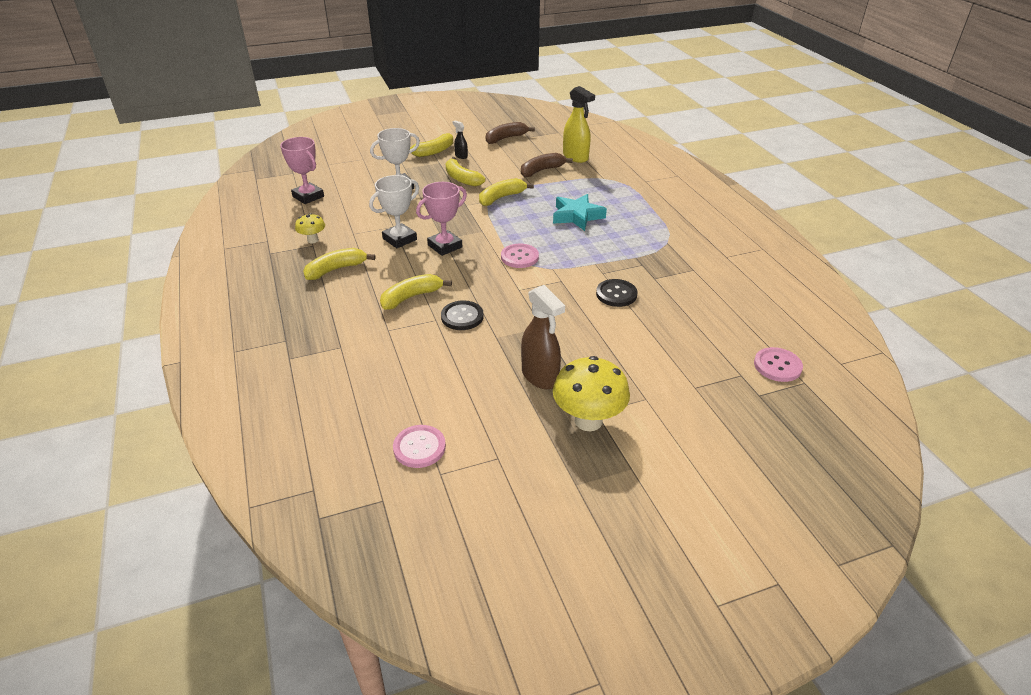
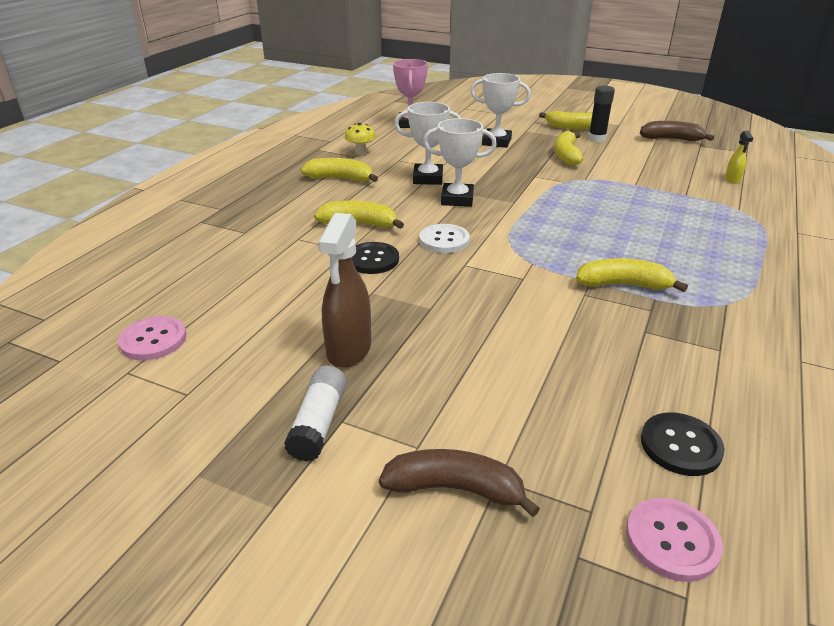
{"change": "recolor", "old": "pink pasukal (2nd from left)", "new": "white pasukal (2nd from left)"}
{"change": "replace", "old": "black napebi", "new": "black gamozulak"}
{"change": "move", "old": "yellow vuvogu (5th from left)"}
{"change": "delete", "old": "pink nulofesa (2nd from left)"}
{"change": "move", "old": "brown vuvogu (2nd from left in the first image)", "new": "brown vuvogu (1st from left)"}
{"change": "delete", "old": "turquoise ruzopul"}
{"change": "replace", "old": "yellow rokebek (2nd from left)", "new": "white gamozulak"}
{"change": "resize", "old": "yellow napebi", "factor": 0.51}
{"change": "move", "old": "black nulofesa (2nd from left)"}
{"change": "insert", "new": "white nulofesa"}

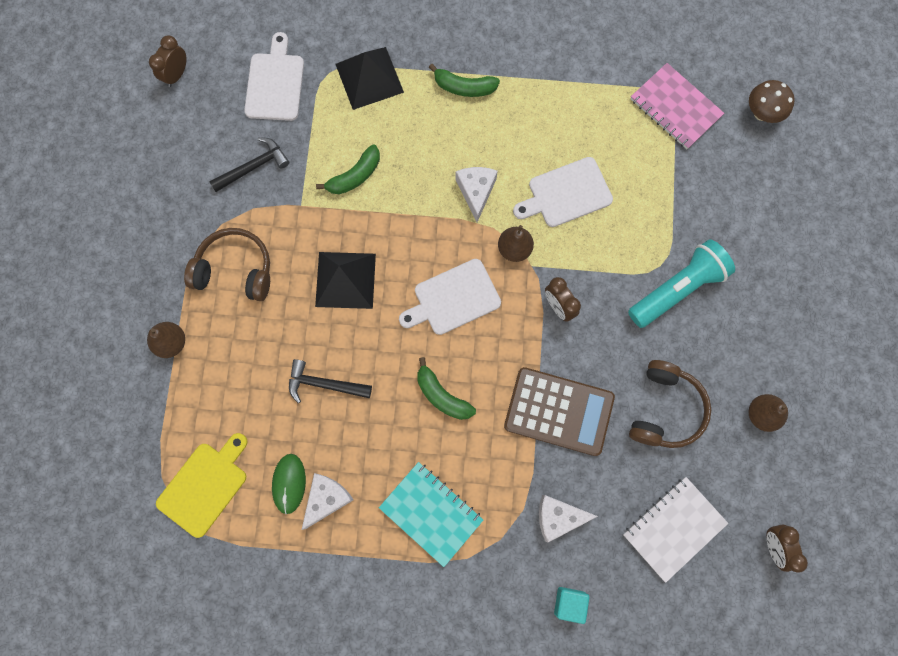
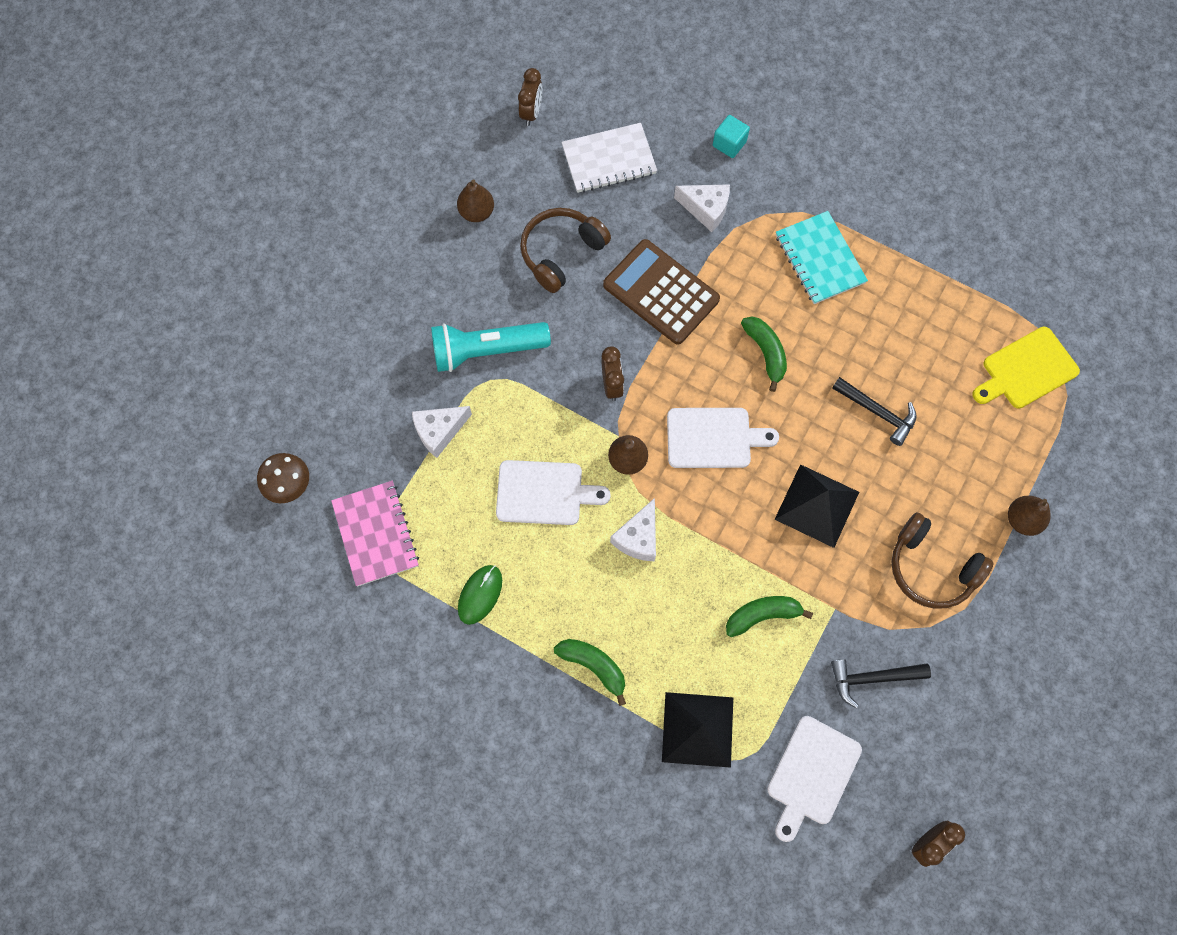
{"change": "move", "old": "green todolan"}
{"change": "move", "old": "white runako (1st from left)"}

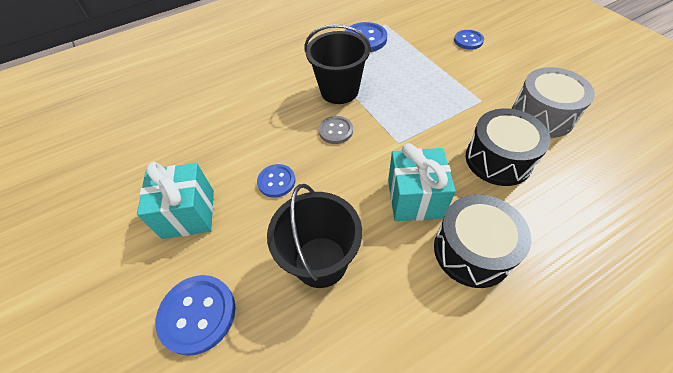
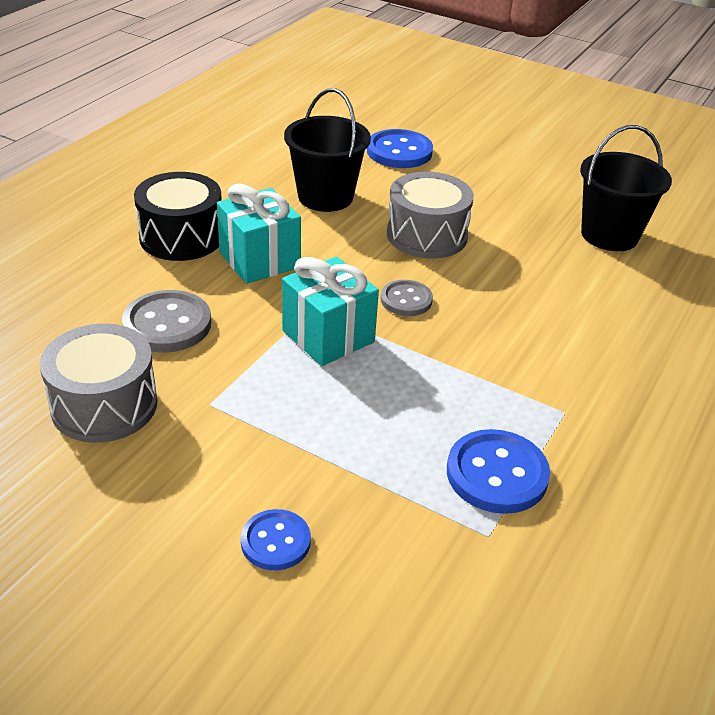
{"change": "move", "old": "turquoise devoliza (1st from left in the first image)", "new": "turquoise devoliza (2nd from left)"}
{"change": "replace", "old": "blue nulofesa (2nd from left)", "new": "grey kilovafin (2nd from left)"}
{"change": "move", "old": "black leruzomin (2nd from left)"}
{"change": "replace", "old": "black kilovafin (2nd from left)", "new": "grey nulofesa (1st from left)"}

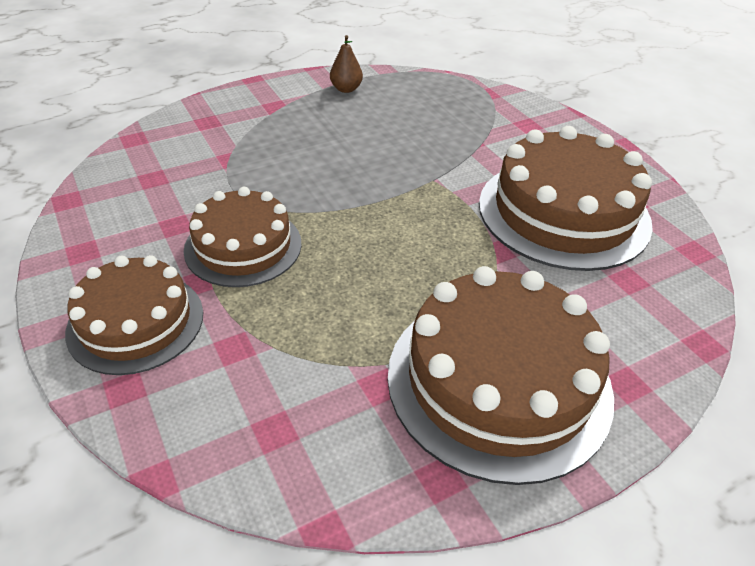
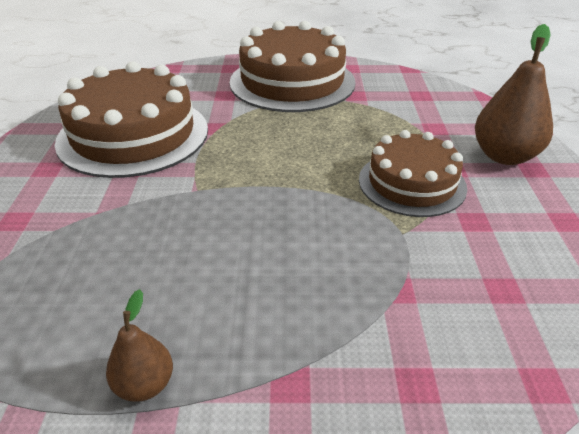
{"change": "replace", "old": "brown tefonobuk (1st from left)", "new": "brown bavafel (2nd from left)"}

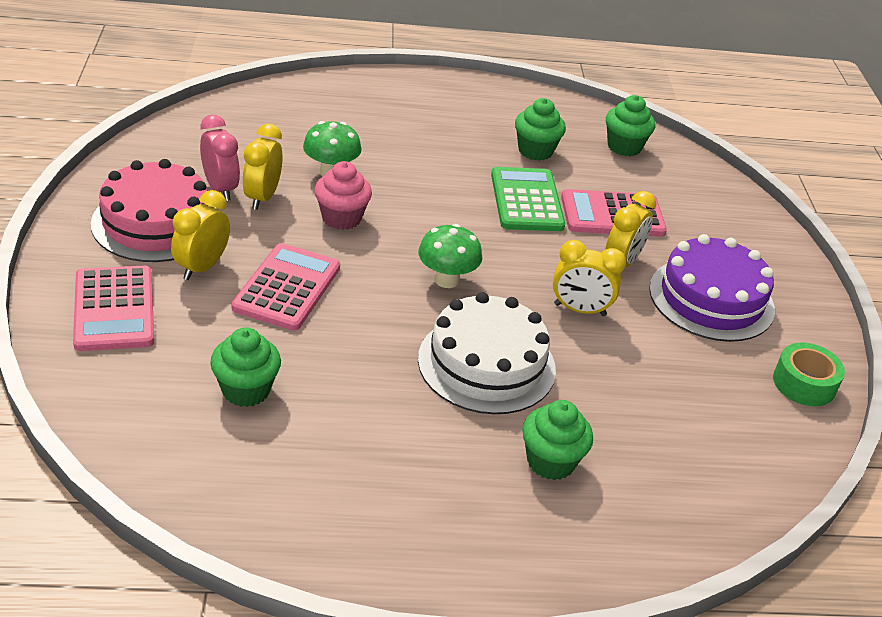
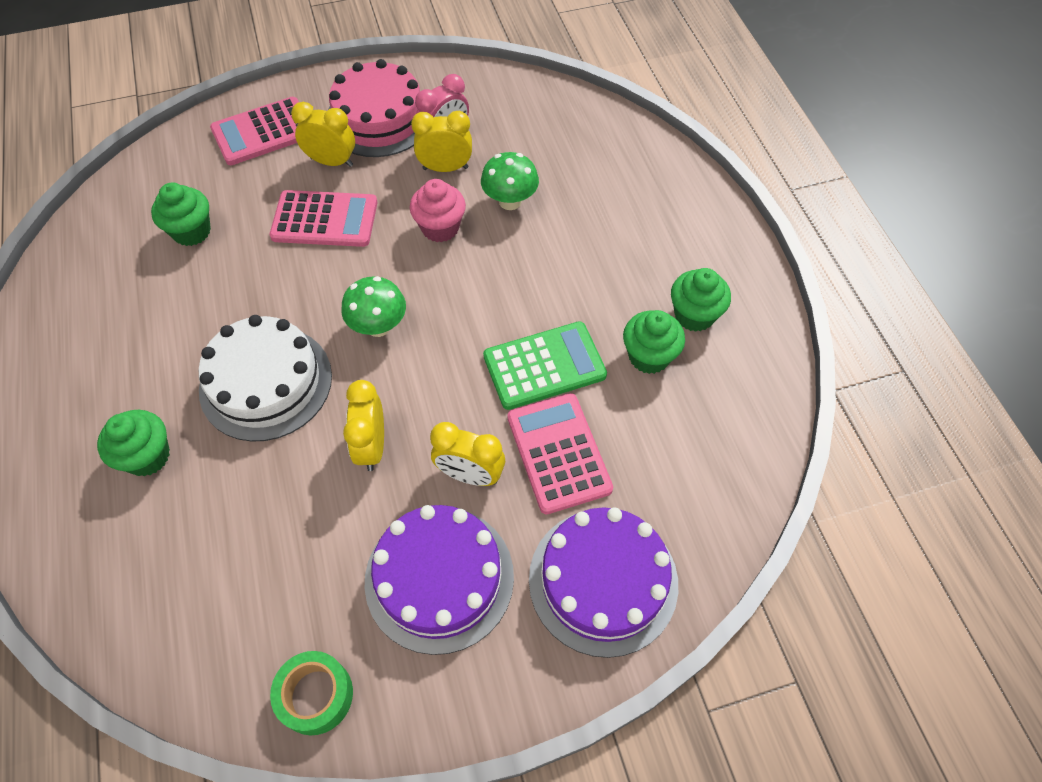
{"change": "move", "old": "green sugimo (4th from left)"}
{"change": "insert", "new": "purple tefonobuk (2nd from left)"}

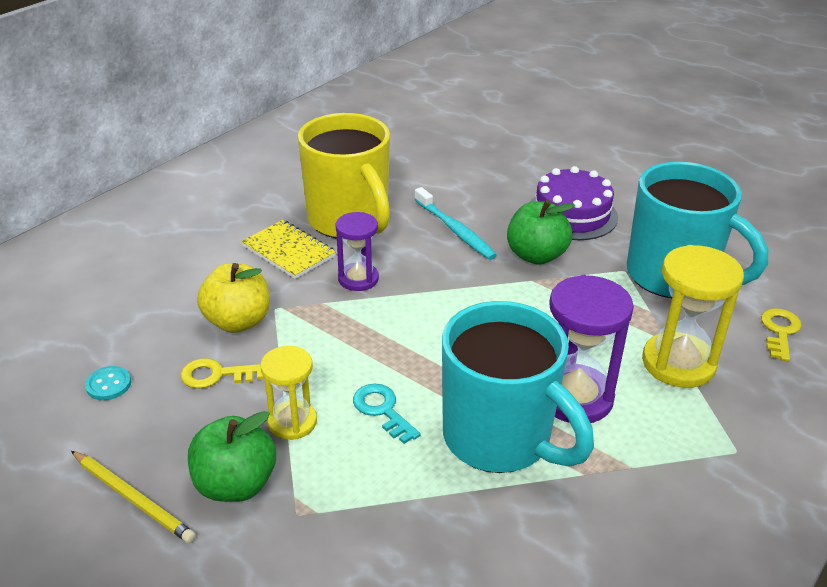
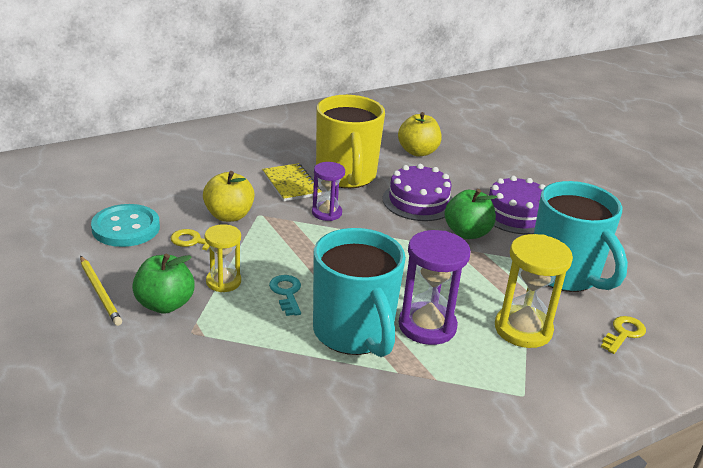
{"change": "resize", "old": "turquoise nulofesa", "factor": 2.2}
{"change": "replace", "old": "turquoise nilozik", "new": "purple tefonobuk (1st from left)"}
{"change": "insert", "new": "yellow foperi (2nd from left)"}

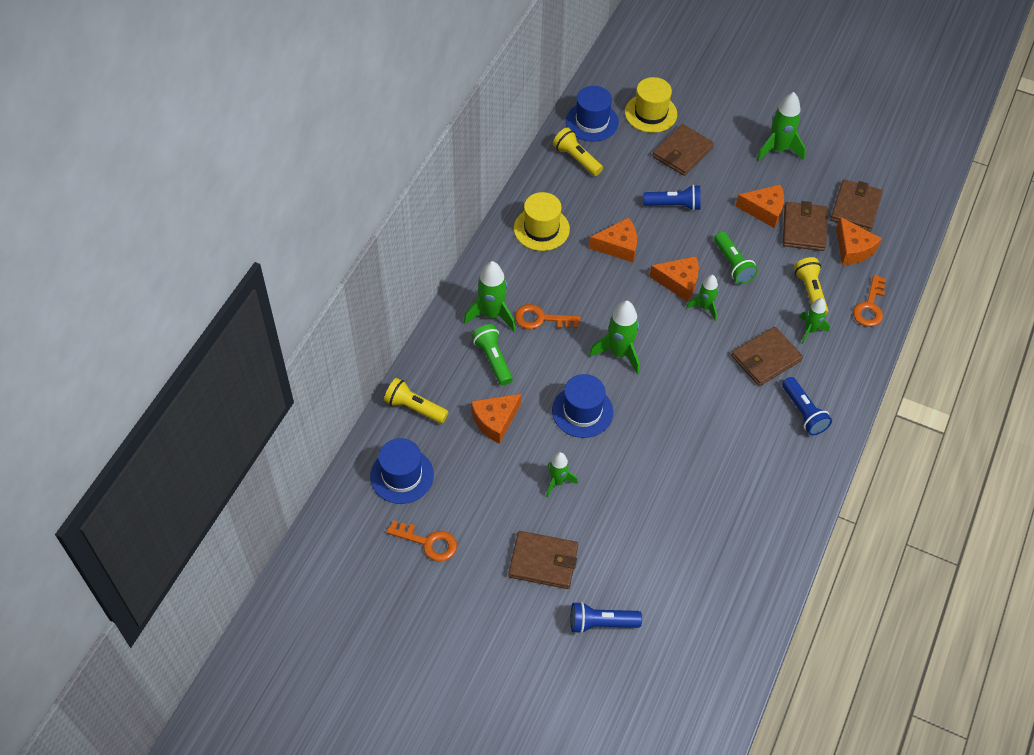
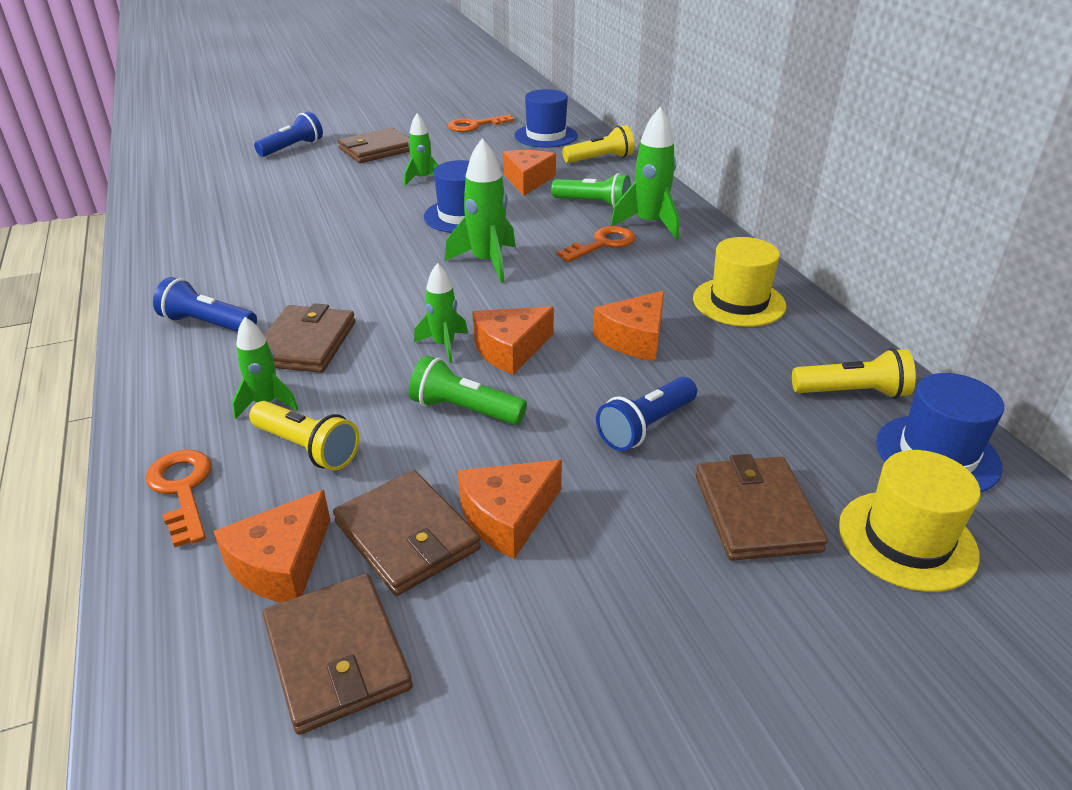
{"change": "delete", "old": "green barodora (5th from left)"}
{"change": "rotate", "old": "orange runako (5th from left in the first image)", "degrees": -75}

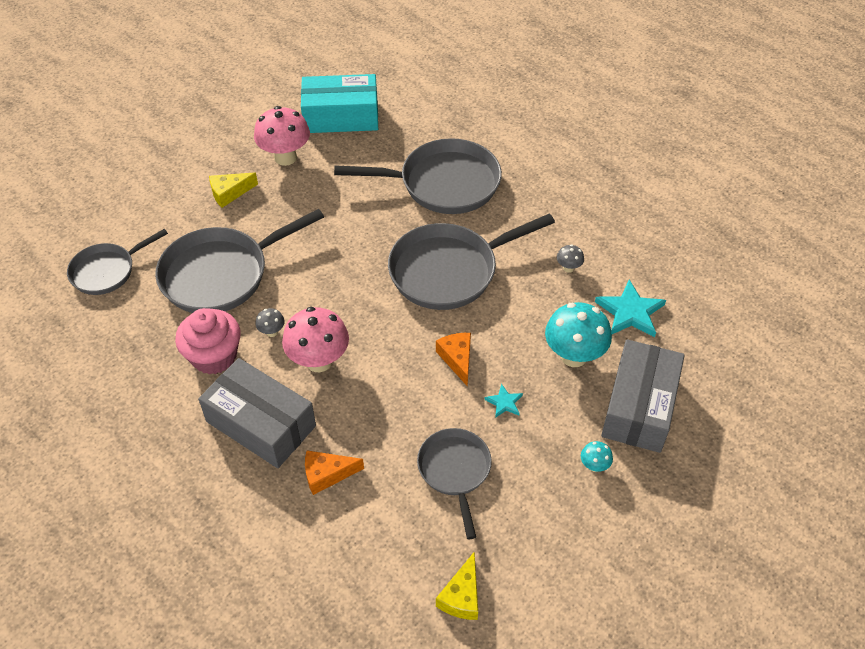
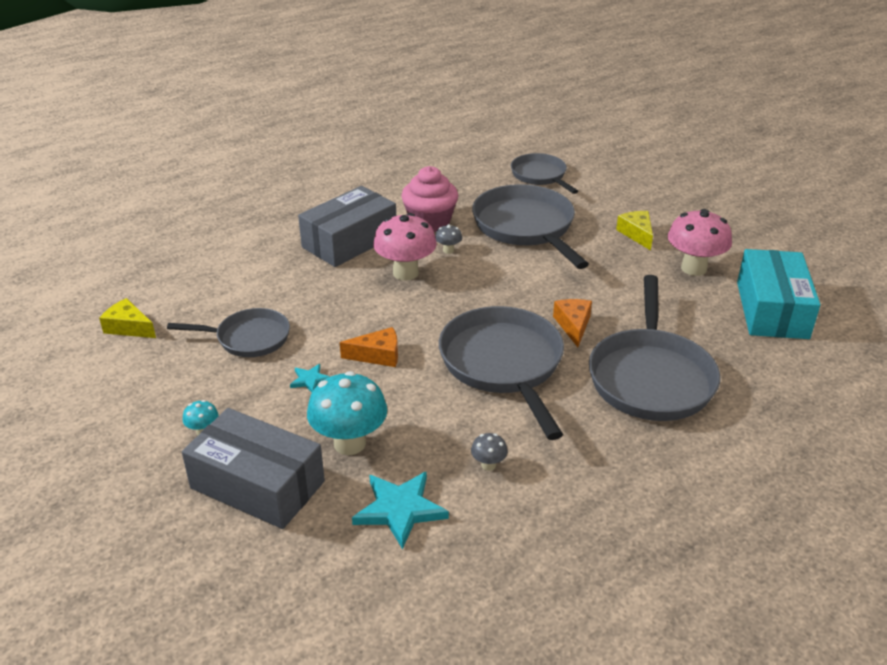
{"change": "move", "old": "orange runako (1st from left in the first image)", "new": "orange runako (2nd from left)"}

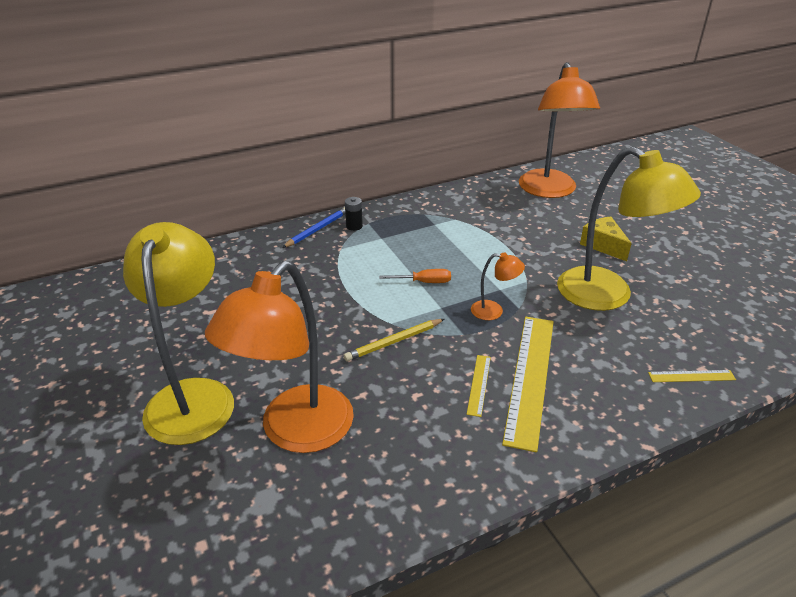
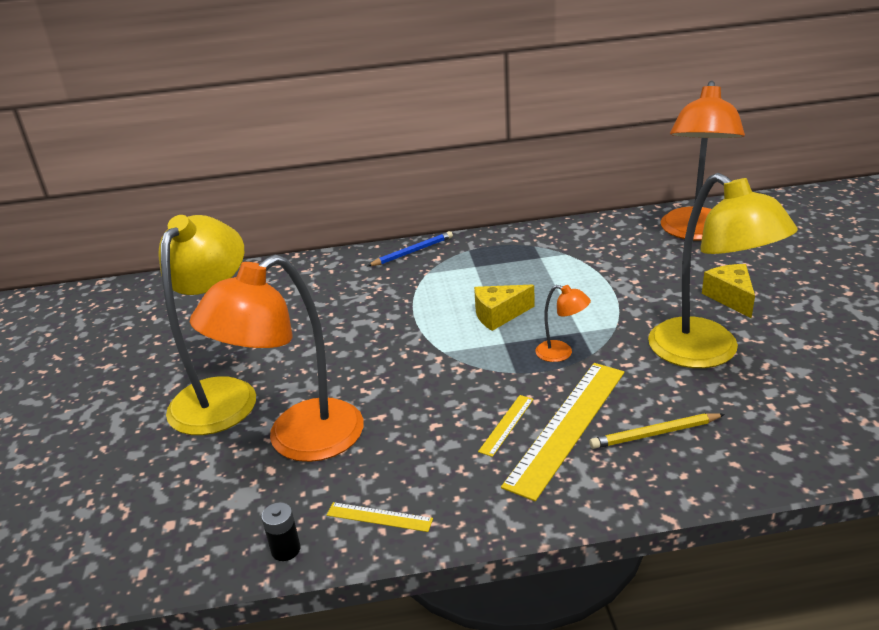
{"change": "move", "old": "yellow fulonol"}
{"change": "move", "old": "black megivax"}
{"change": "replace", "old": "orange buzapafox", "new": "yellow runako (1st from left)"}
{"change": "move", "old": "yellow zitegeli (3rd from left in the first image)", "new": "yellow zitegeli (1st from left)"}

